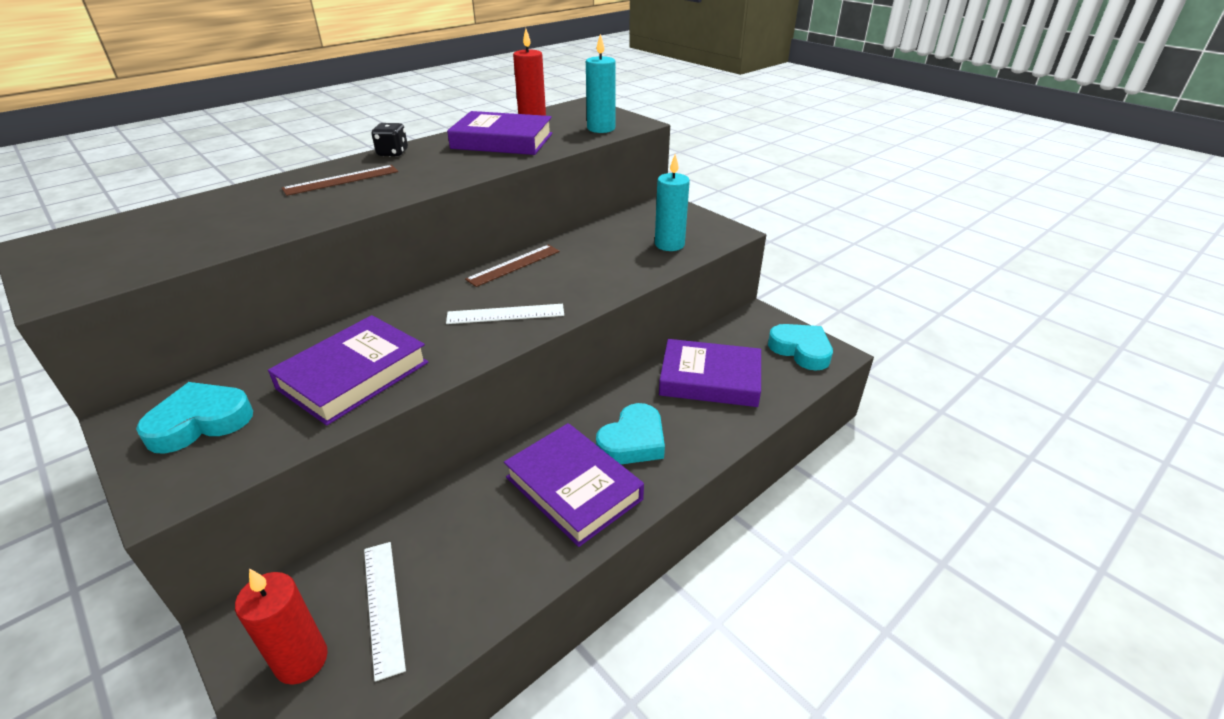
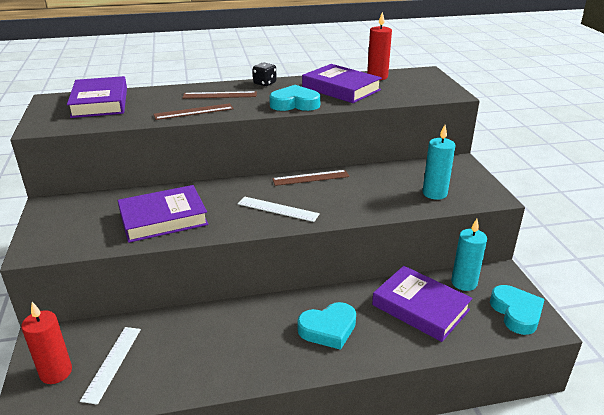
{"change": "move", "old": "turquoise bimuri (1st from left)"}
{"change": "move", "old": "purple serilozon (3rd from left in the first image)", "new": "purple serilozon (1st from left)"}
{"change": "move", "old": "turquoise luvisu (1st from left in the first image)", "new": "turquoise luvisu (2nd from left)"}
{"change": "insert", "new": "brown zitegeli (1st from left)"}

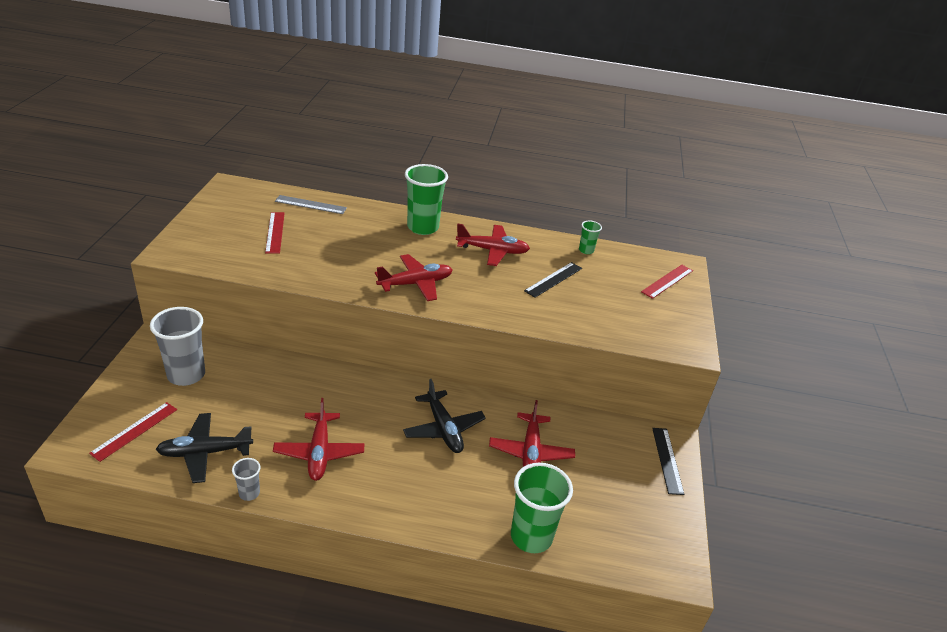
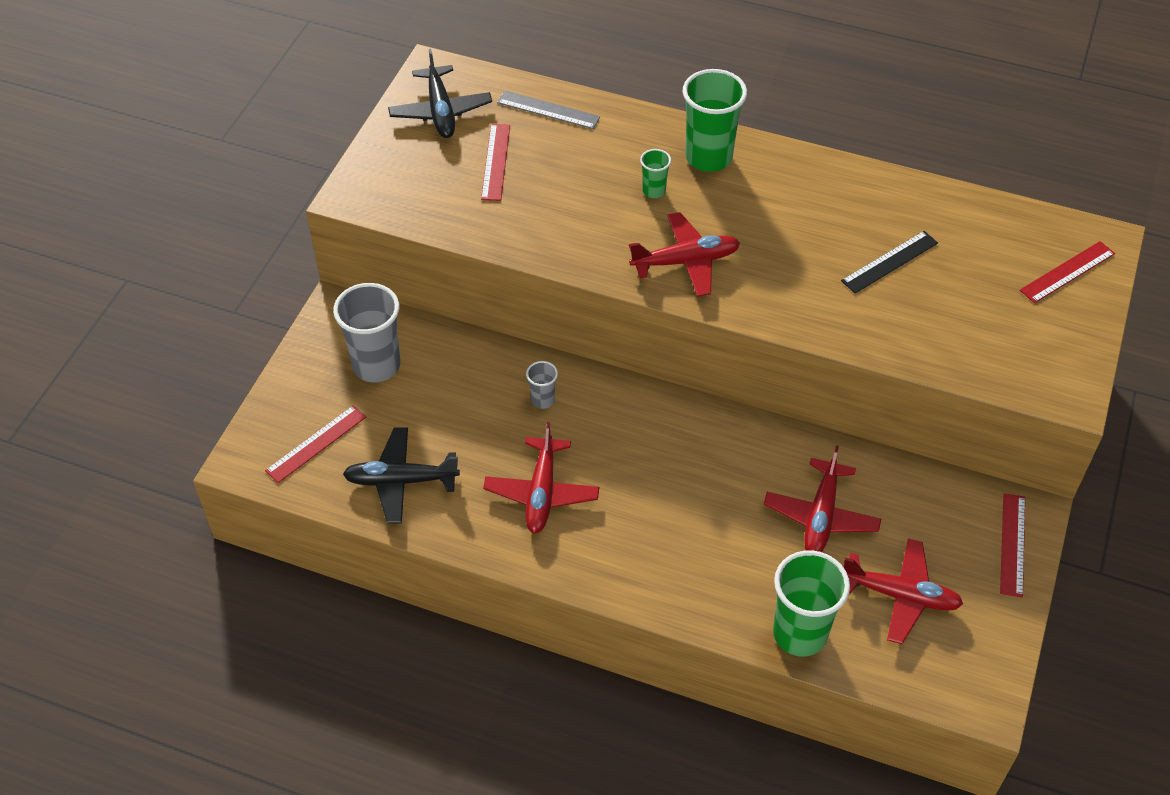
{"change": "move", "old": "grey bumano (2nd from left)"}
{"change": "move", "old": "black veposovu (2nd from left)"}
{"change": "move", "old": "red veposovu (3rd from left in the first image)", "new": "red veposovu (4th from left)"}
{"change": "move", "old": "green bumano (3rd from left in the first image)", "new": "green bumano (1st from left)"}
{"change": "recolor", "old": "black zitegeli (2nd from left)", "new": "red zitegeli (3rd from left)"}

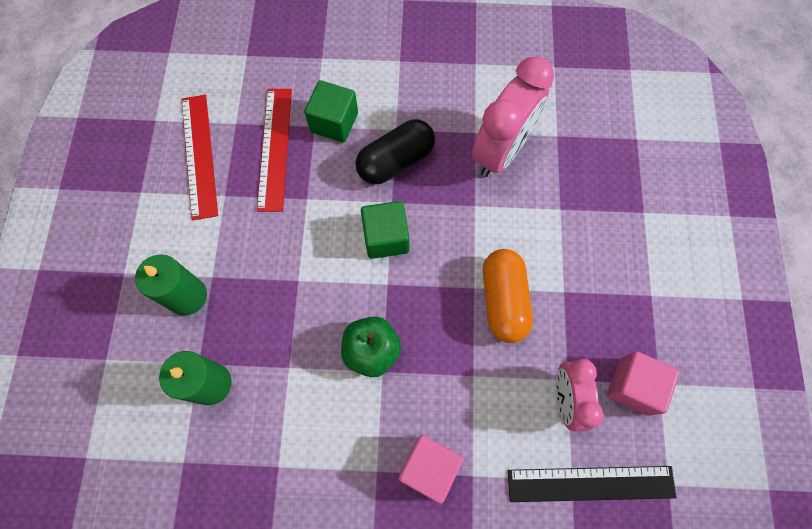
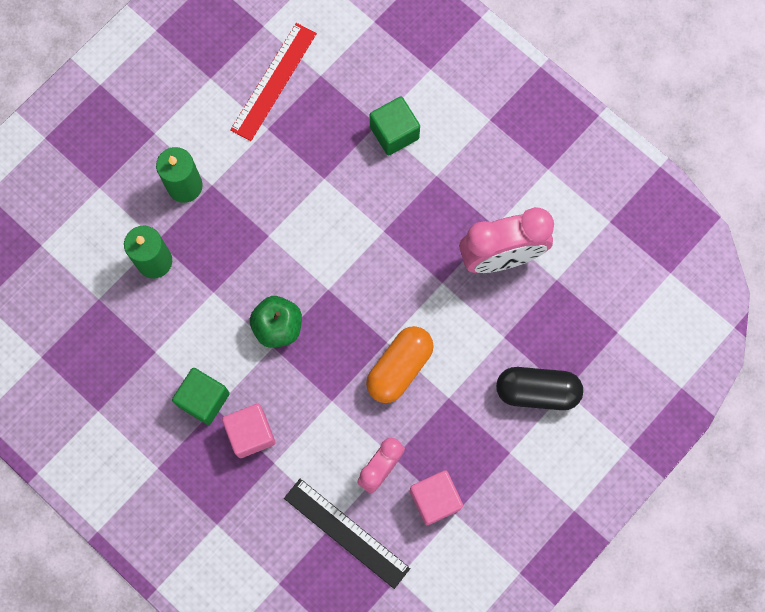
{"change": "delete", "old": "red zitegeli (2nd from left)"}
{"change": "move", "old": "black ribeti"}
{"change": "move", "old": "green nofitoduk (2nd from left in the first image)", "new": "green nofitoduk (1st from left)"}

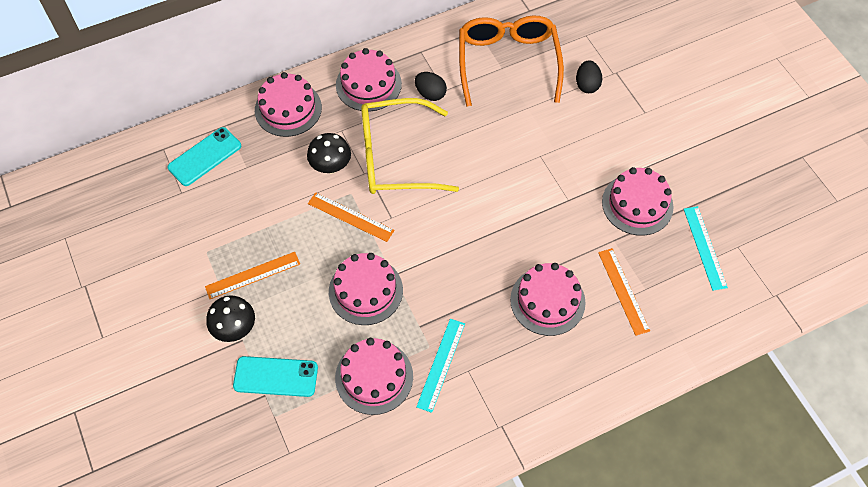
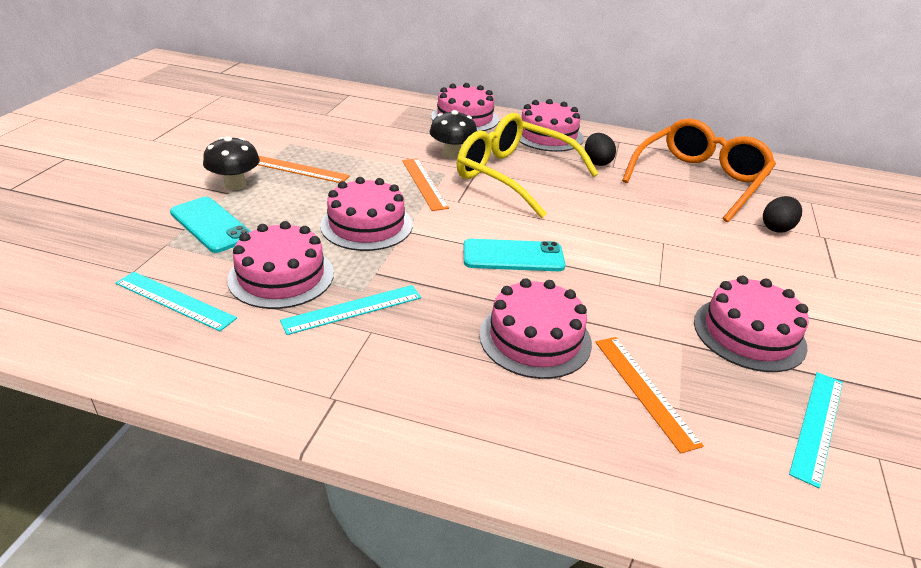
{"change": "move", "old": "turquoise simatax (1st from left in the first image)", "new": "turquoise simatax (2nd from left)"}
{"change": "rotate", "old": "orange zitegeli (3rd from left)", "degrees": -45}
{"change": "insert", "new": "turquoise zitegeli (1st from left)"}

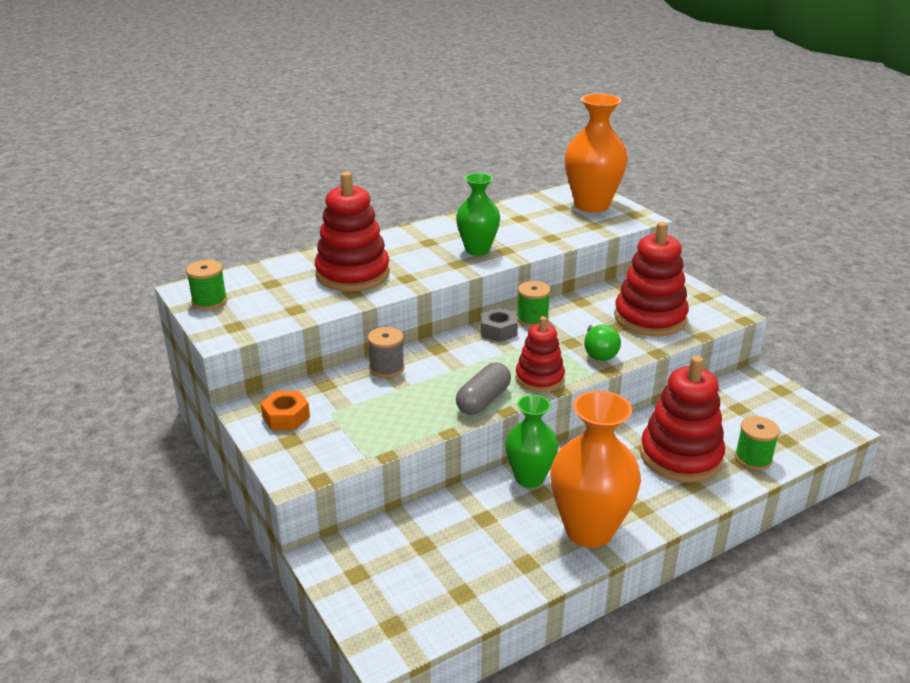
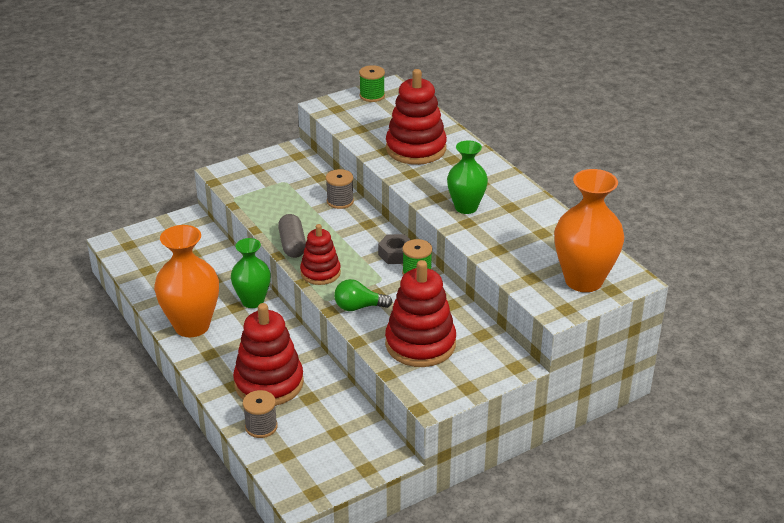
{"change": "delete", "old": "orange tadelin"}
{"change": "rotate", "old": "grey ribeti", "degrees": 45}
{"change": "recolor", "old": "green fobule (3rd from left)", "new": "grey fobule (1st from left)"}

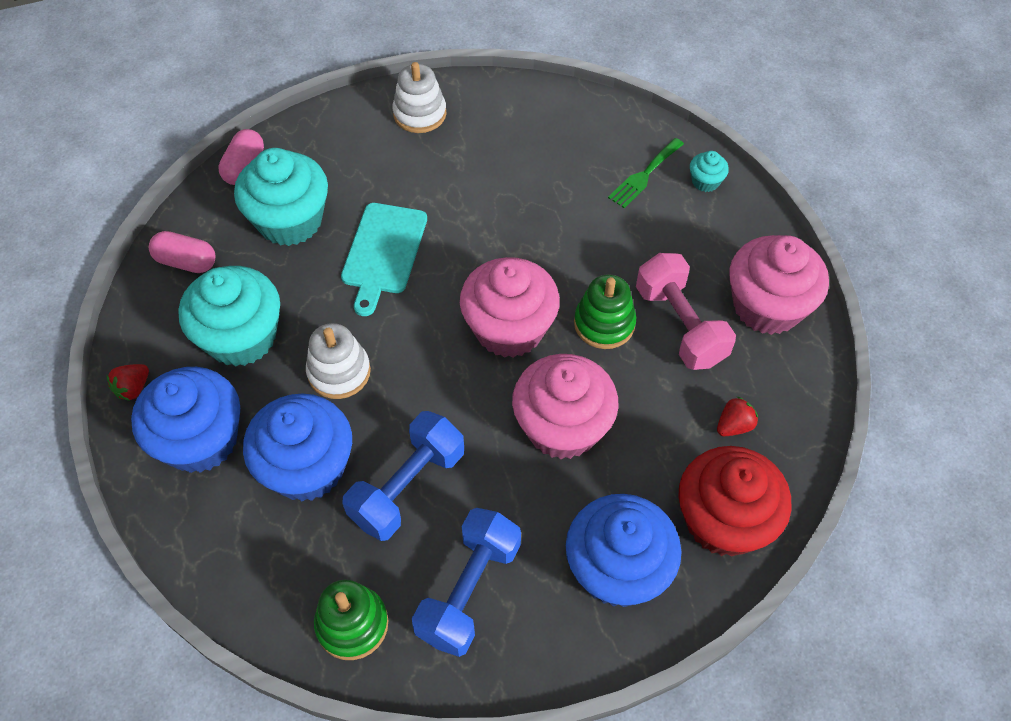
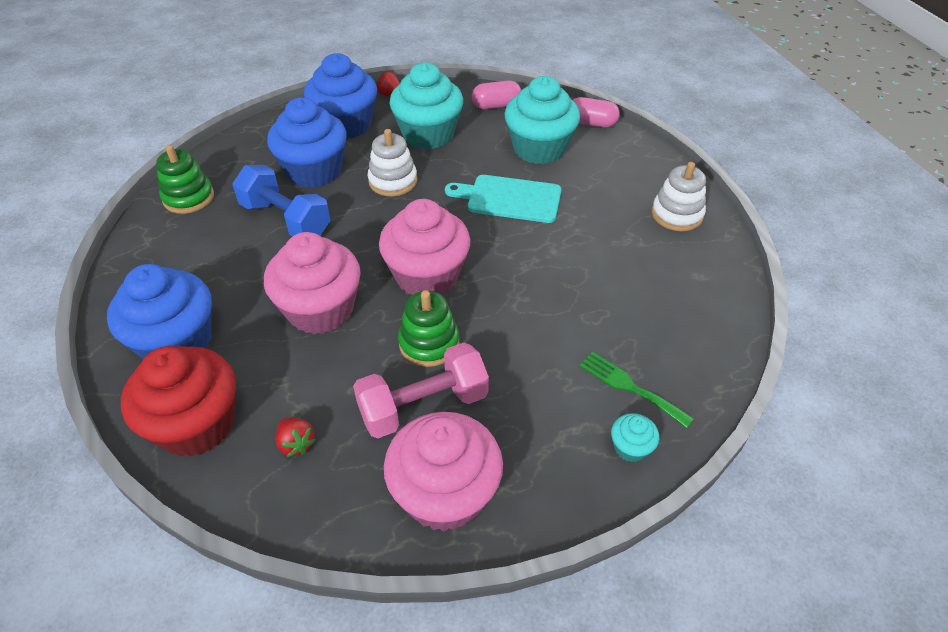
{"change": "rotate", "old": "pink ribeti (1st from left)", "degrees": 60}
{"change": "delete", "old": "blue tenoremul (2nd from left)"}

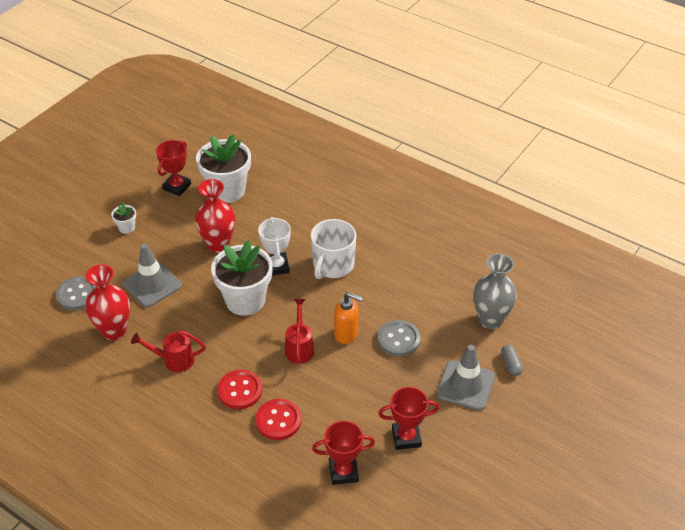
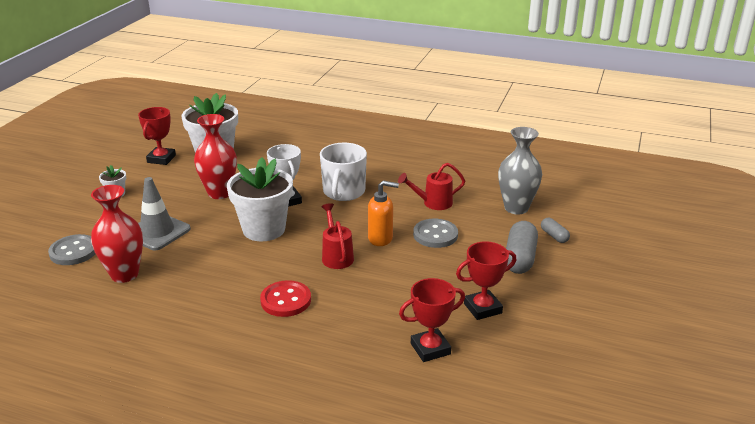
{"change": "move", "old": "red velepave (1st from left in the first image)", "new": "red velepave (2nd from left)"}
{"change": "delete", "old": "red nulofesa (2nd from left)"}
{"change": "replace", "old": "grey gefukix (2nd from left)", "new": "grey ribeti (1st from left)"}

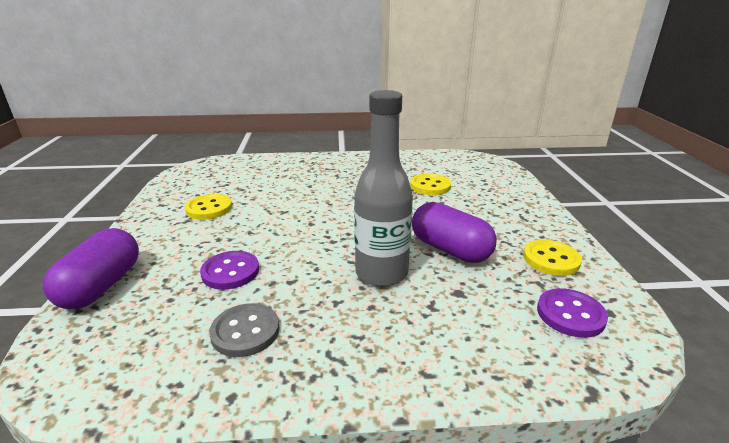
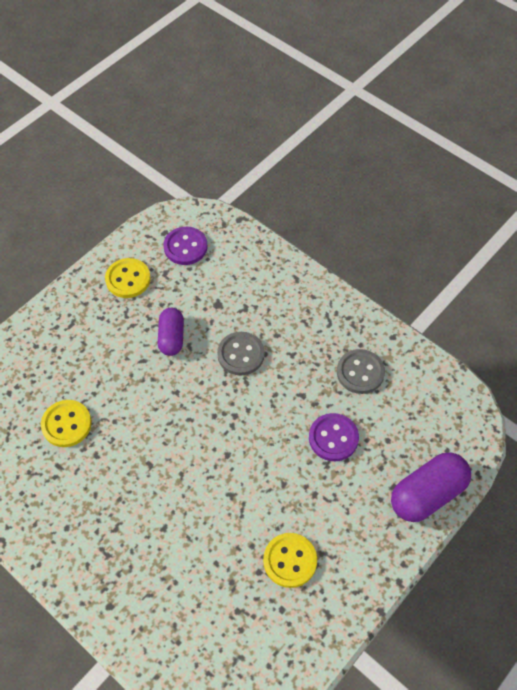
{"change": "replace", "old": "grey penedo", "new": "grey nulofesa (1st from left)"}
{"change": "resize", "old": "purple ribeti (2nd from left in the first image)", "factor": 0.64}

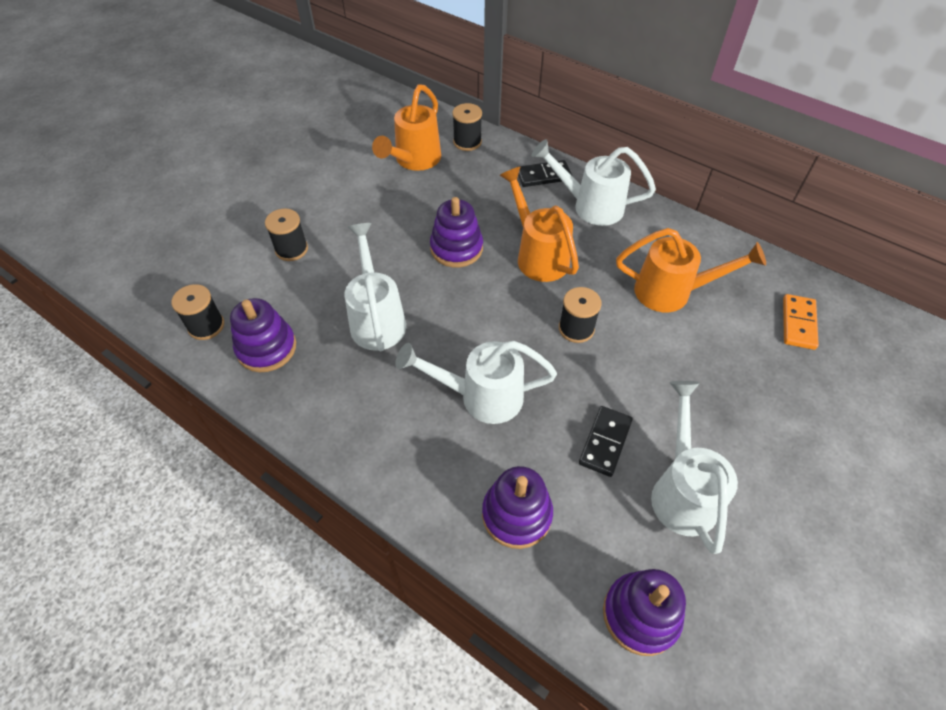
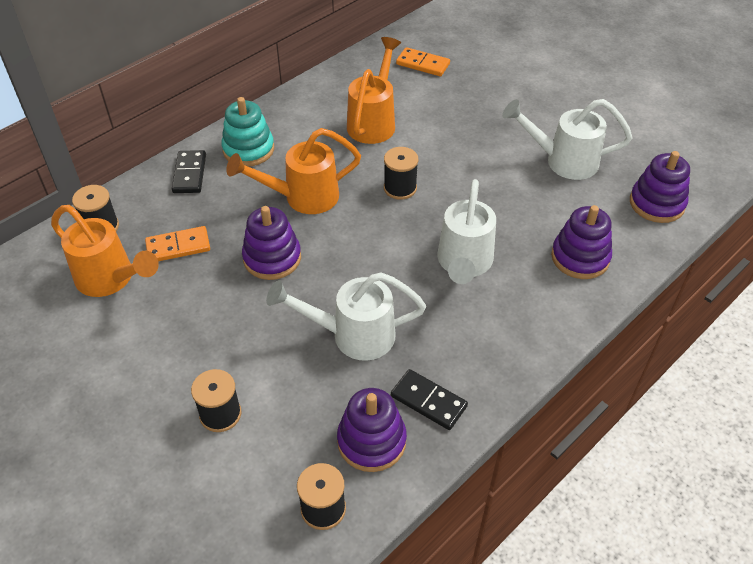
{"change": "replace", "old": "white velepave (3rd from left)", "new": "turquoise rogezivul"}
{"change": "move", "old": "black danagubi (2nd from left)"}
{"change": "insert", "new": "orange danagubi (1st from left)"}

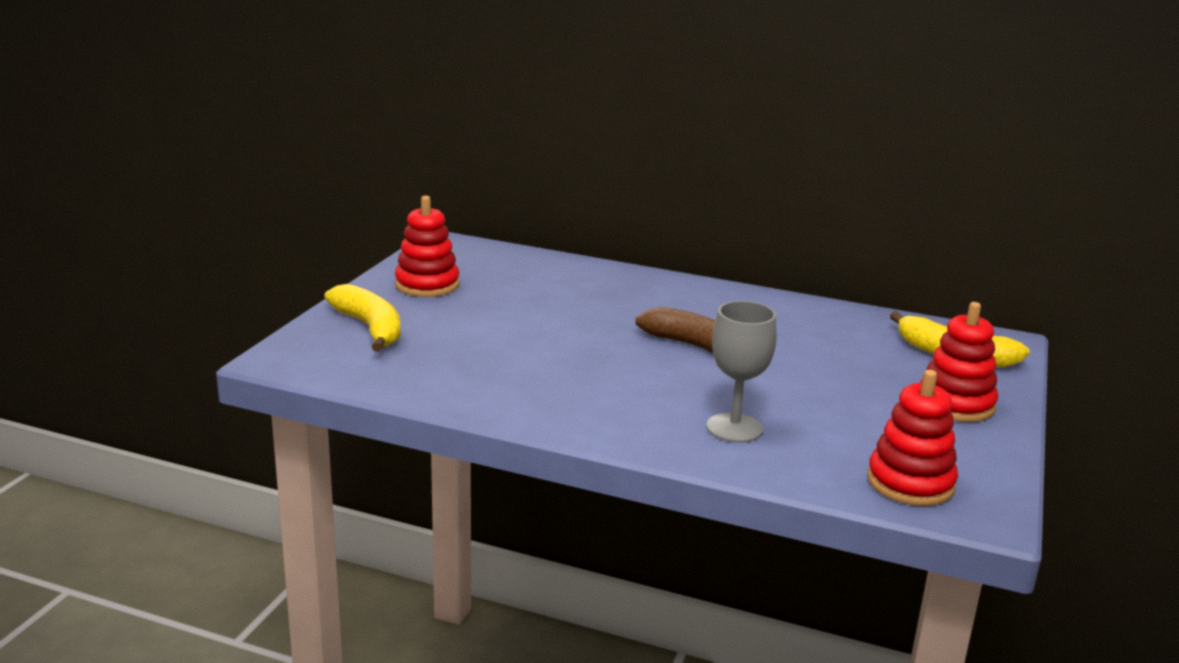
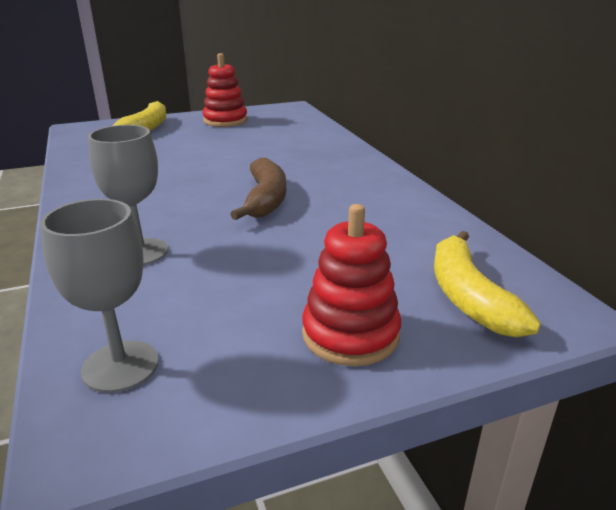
{"change": "replace", "old": "red rogezivul (2nd from left)", "new": "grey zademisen (1st from left)"}

